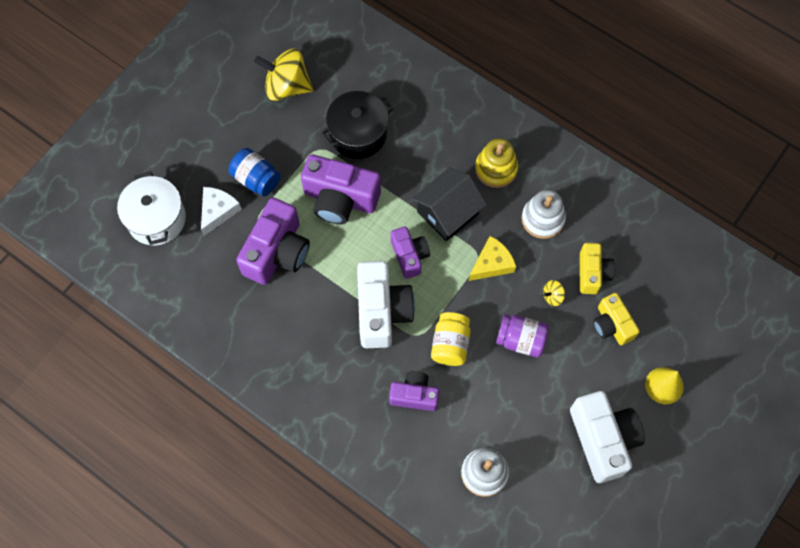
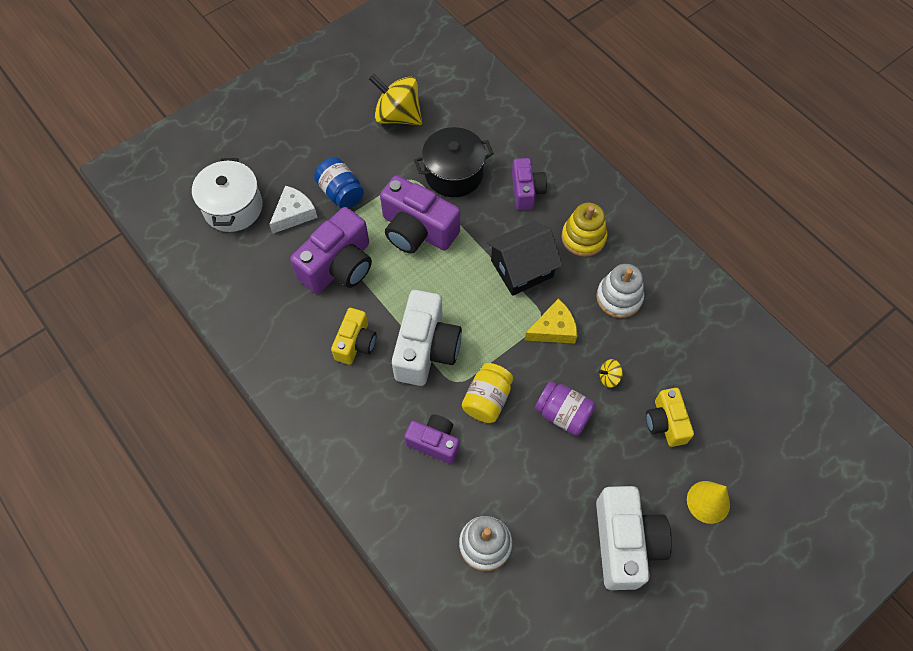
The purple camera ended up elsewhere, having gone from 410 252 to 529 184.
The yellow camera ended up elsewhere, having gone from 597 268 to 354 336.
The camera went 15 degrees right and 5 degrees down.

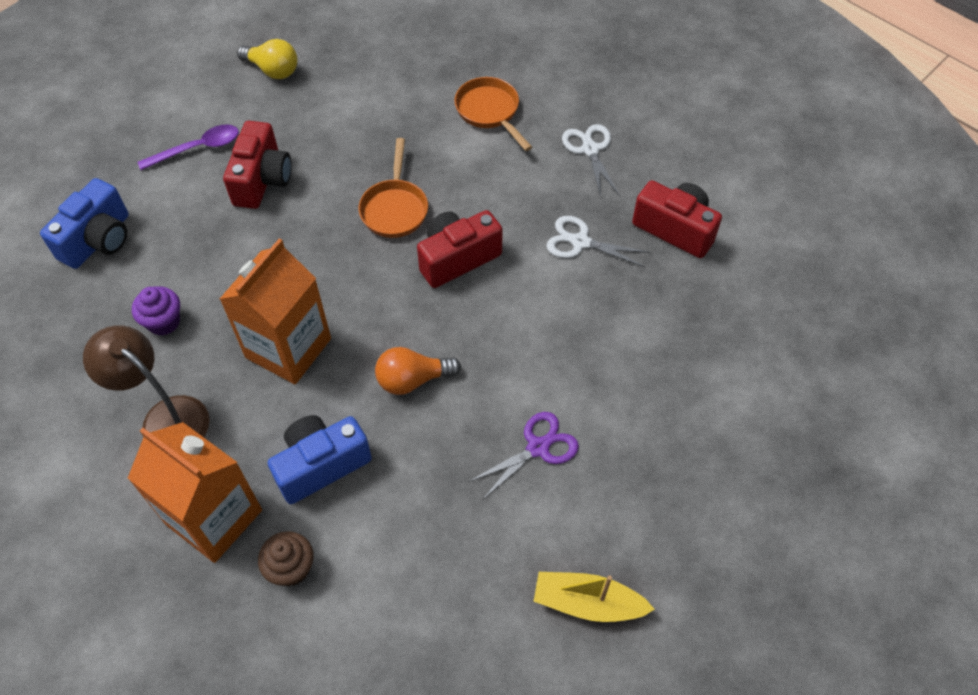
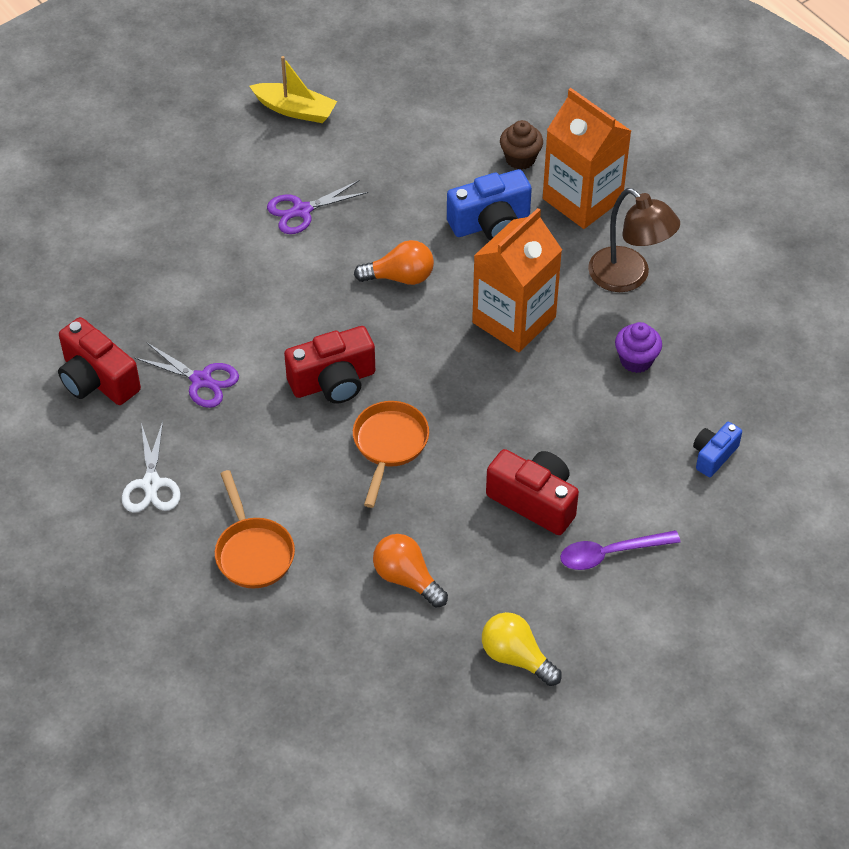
The red camera at 257 165 ended up facing another way, 105 degrees clockwise from before.
The size of the blue camera at 84 223 changed by a factor of 0.59.
What was the white scissors at 598 241 turned into the purple scissors at 187 375.
The second view gained the orange light bulb at 410 571.
The camera went 170 degrees left and 5 degrees down.

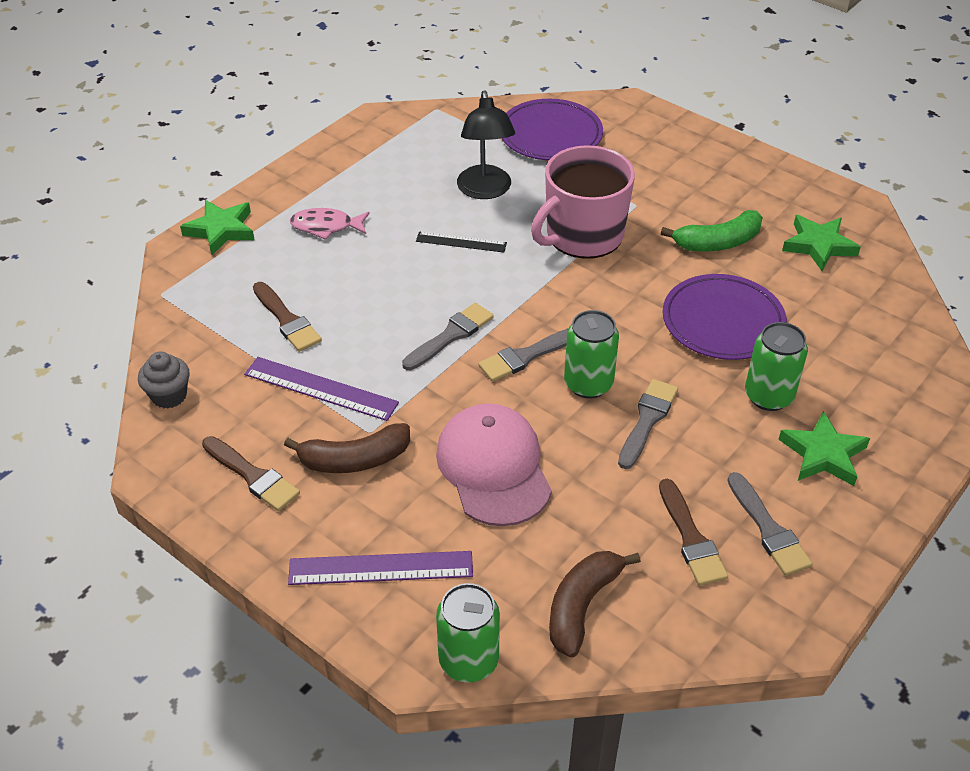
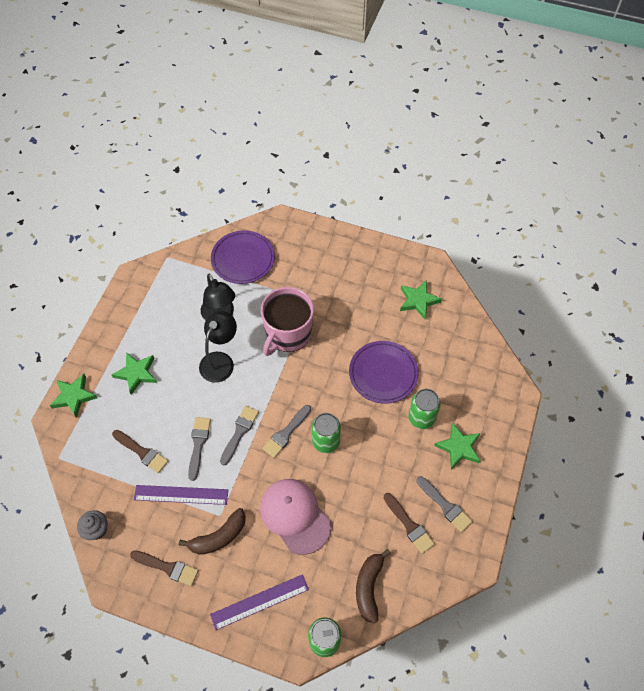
Where the pink fish stood at 330 224, the green star came to stand at 134 373.
The second view lost the green banana at 712 230.
Where the black ruler stood at 461 241, the black lamp came to stand at 218 347.
The grey brush ended up elsewhere, having gone from 648 424 to 199 449.
The camera went 20 degrees left and 15 degrees up.

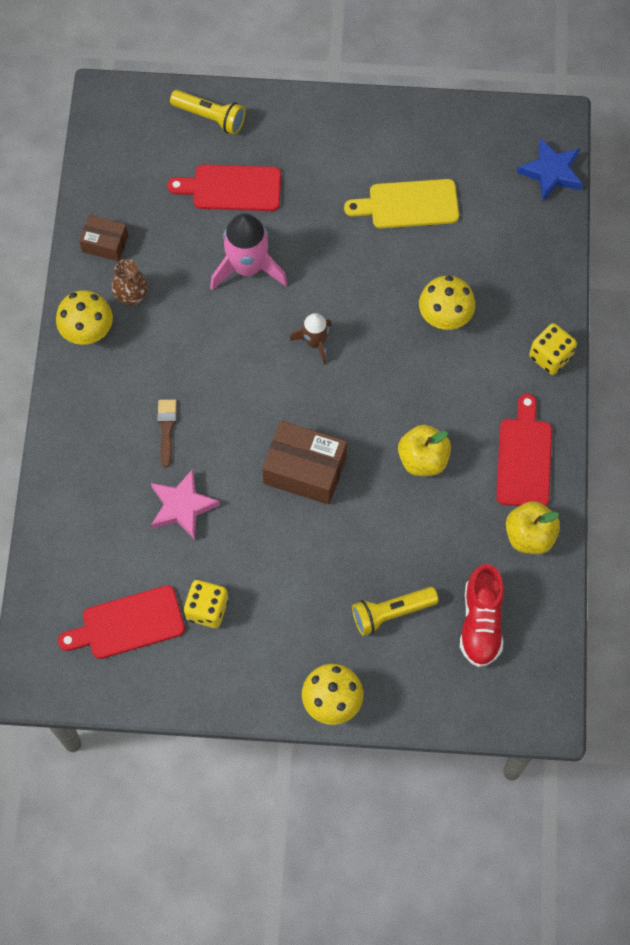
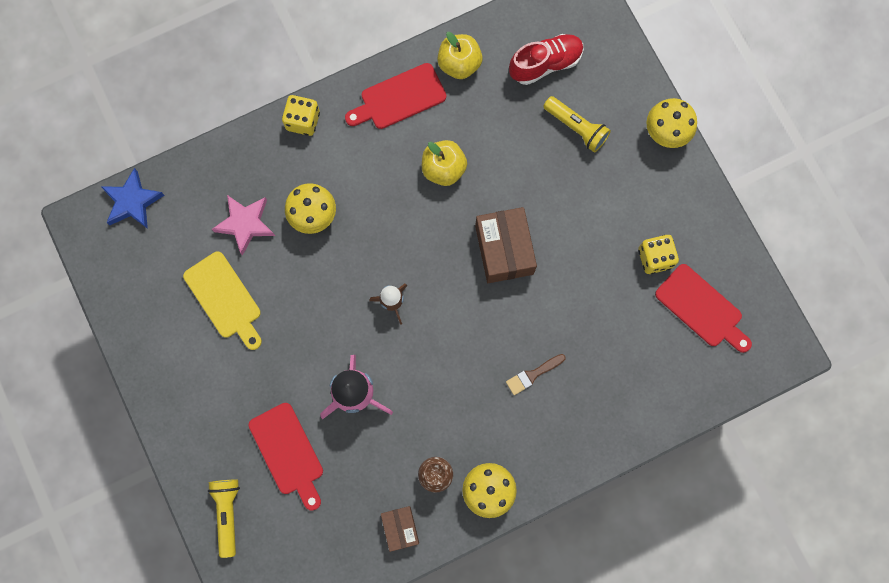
The pink star ended up elsewhere, having gone from 185 504 to 243 225.
The camera went 120 degrees left and 10 degrees up.

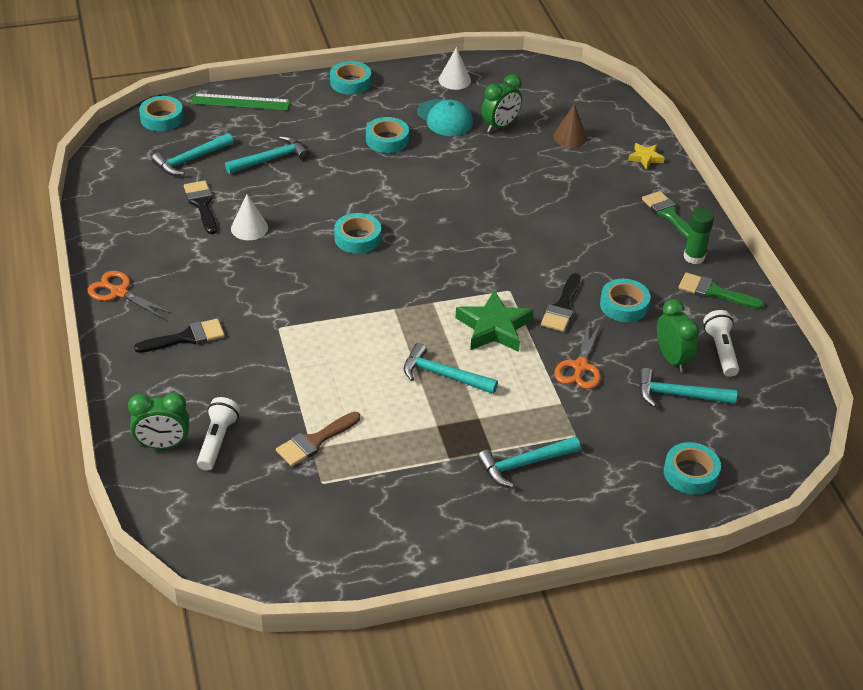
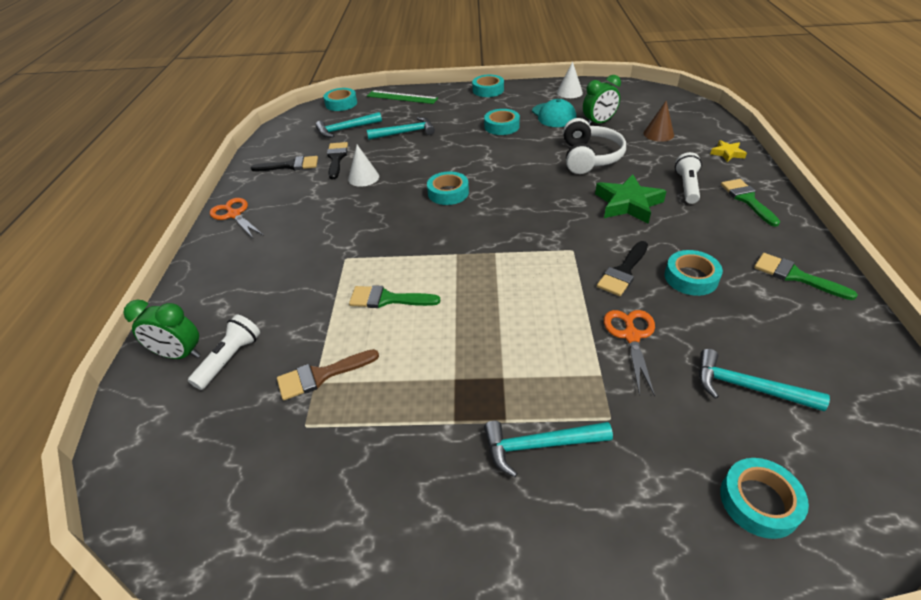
The second view lost the green glue stick at 699 236.
The green star ended up elsewhere, having gone from 494 321 to 630 199.
The second view lost the green clock at 678 335.
The white flashlight ended up elsewhere, having gone from 721 343 to 688 178.
The black brush ended up elsewhere, having gone from 179 336 to 284 164.
The orange scissors at 577 355 ended up facing another way, 150 degrees clockwise from before.
The second view lost the turquoise hammer at 451 368.
The second view gained the white headphones at 594 146.
The second view gained the green brush at 394 296.
The camera went 20 degrees right and 0 degrees up.

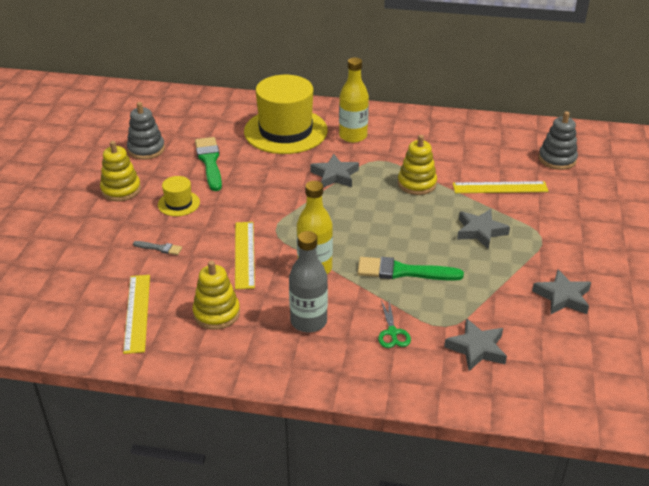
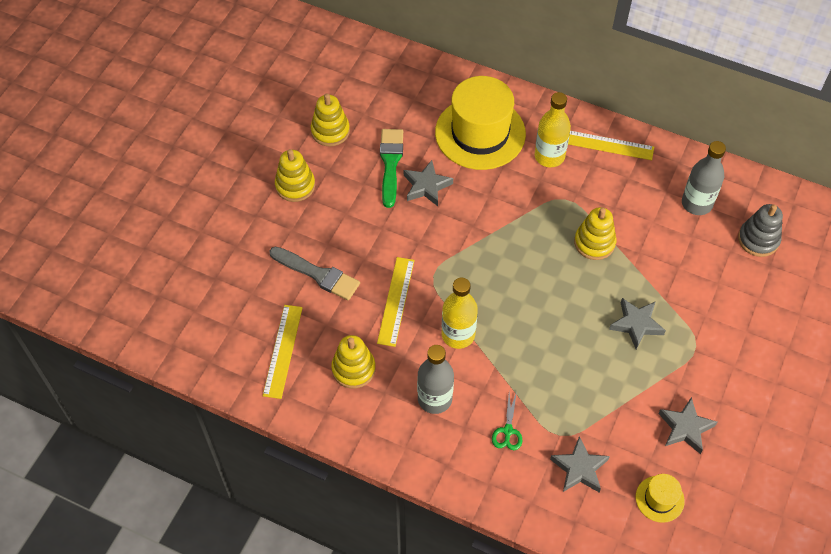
What was the grey stacking toy at 146 131 turned into the yellow stacking toy at 330 120.
The grey star ended up elsewhere, having gone from 334 171 to 428 183.
The yellow hat ended up elsewhere, having gone from 179 196 to 660 498.
The yellow ruler ended up elsewhere, having gone from 501 187 to 611 145.
The size of the grey brush at 157 248 changed by a factor of 2.01.
The second view lost the green brush at 410 269.
The second view gained the grey bottle at 704 178.
The camera went 15 degrees right and 20 degrees up.

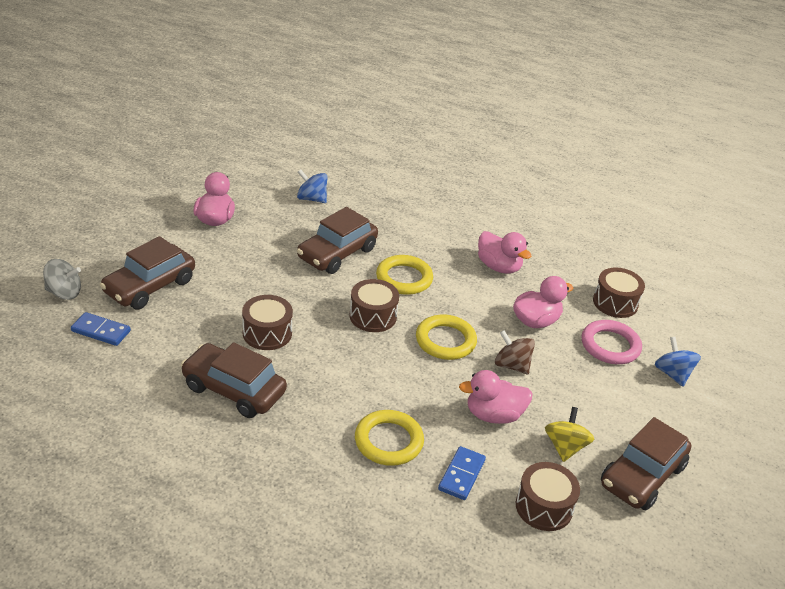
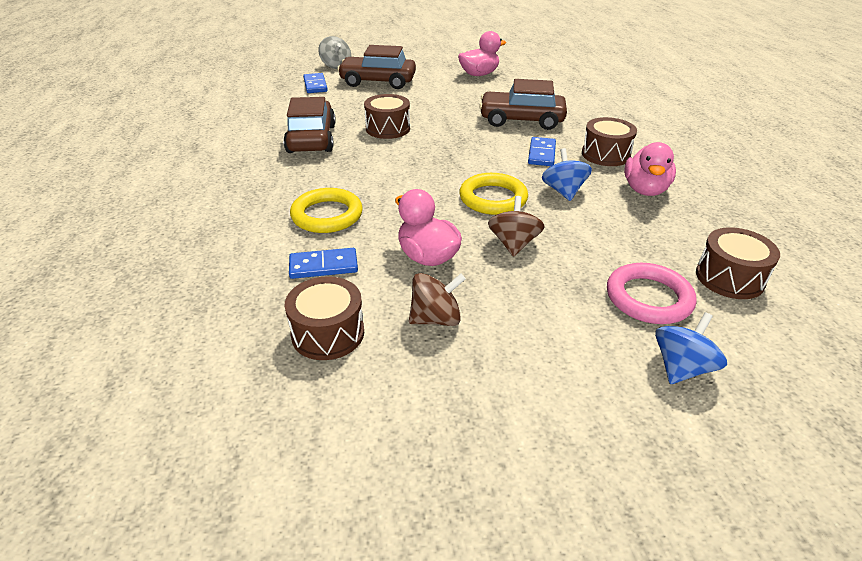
The blue spinning top ended up elsewhere, having gone from 312 186 to 567 174.
Where the yellow ring stood at 404 275, the blue domino came to stand at 542 151.
The second view lost the pink duck at 543 302.
The brown drum ended up elsewhere, having gone from 374 305 to 609 141.
What was the yellow spinning top at 569 434 turned into the brown spinning top at 437 299.
The second view lost the brown car at 646 463.
The camera went 60 degrees right and 0 degrees up.

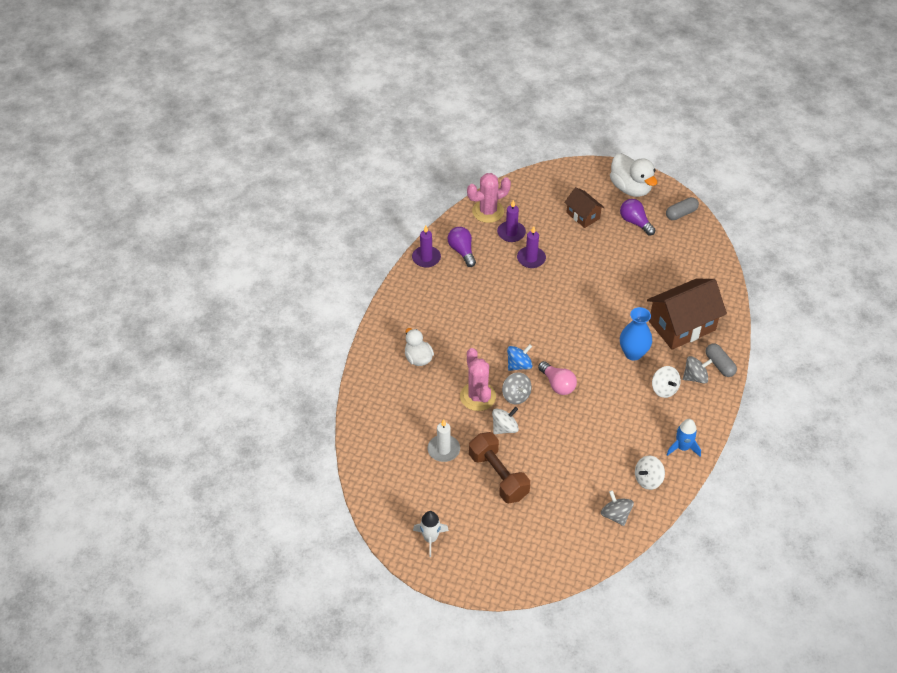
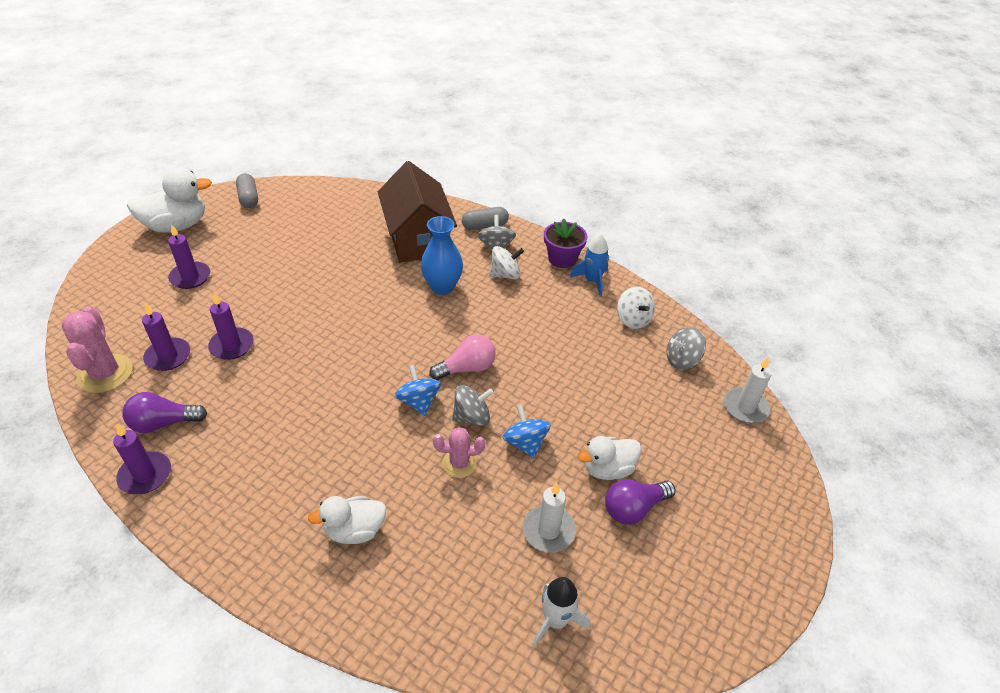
Where the brown house stood at 584 207, the purple candle came to stand at 189 256.
The purple light bulb ended up elsewhere, having gone from 638 217 to 640 502.
The size of the pink cactus at 478 379 changed by a factor of 0.61.
What was the white spinning top at 505 420 turned into the blue spinning top at 526 431.
Where the brown dumbbell stood at 499 467, the white duck came to stand at 610 458.
The white rocket ended up elsewhere, having gone from 431 534 to 561 612.
The second view gained the purple flower pot at 565 243.
The second view gained the white candle at 748 390.
The camera went 80 degrees left and 5 degrees down.

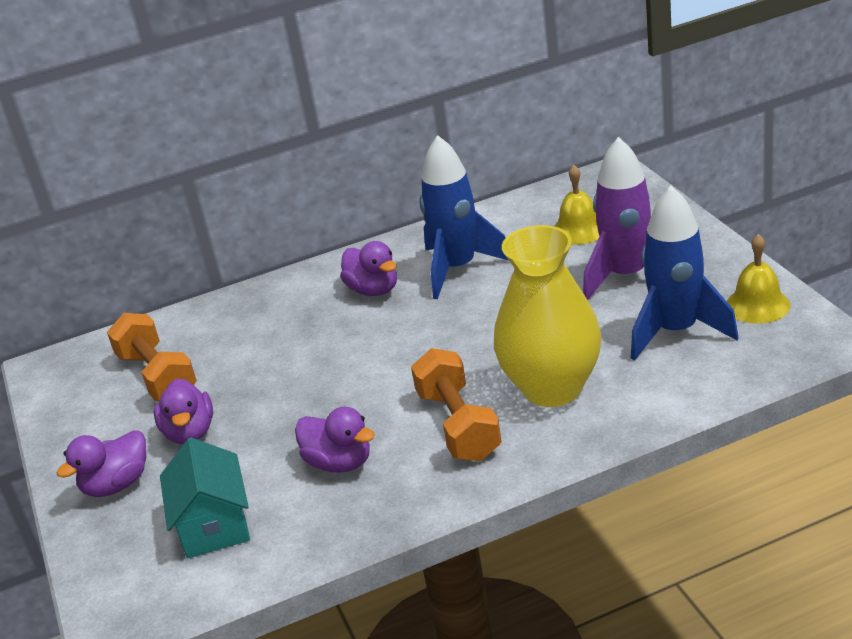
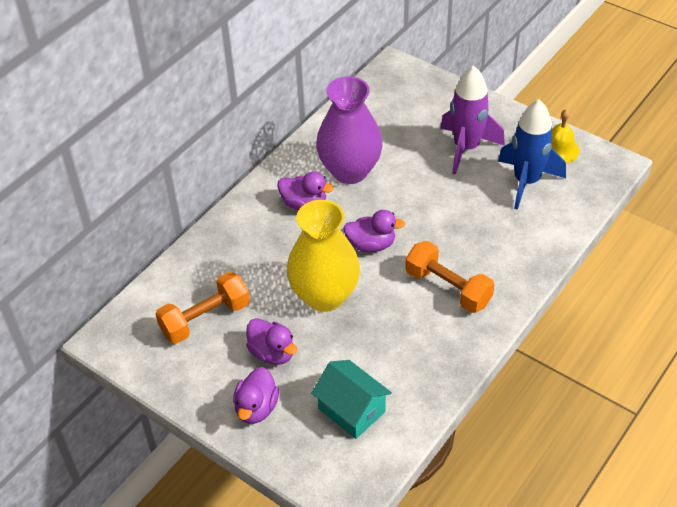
Where the blue rocket stood at 464 217, the purple vase came to stand at 349 130.
The second view lost the yellow bell at 577 205.
The yellow vase ended up elsewhere, having gone from 547 316 to 323 256.
The orange dumbbell at 152 357 ended up facing another way, 60 degrees counterclockwise from before.
The purple duck ended up elsewhere, having gone from 335 440 to 374 231.
The camera went 35 degrees left and 15 degrees up.

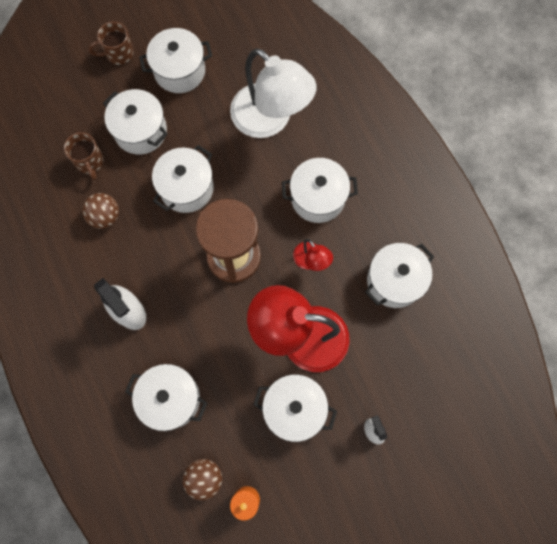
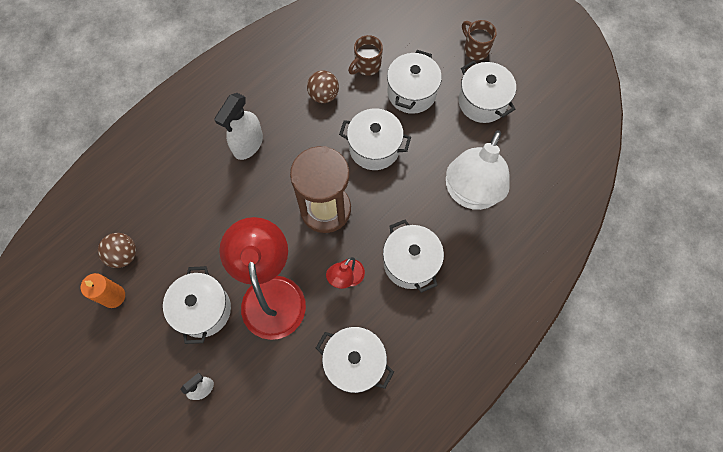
The second view lost the white pot at 166 397.
The camera went 70 degrees right and 5 degrees down.

